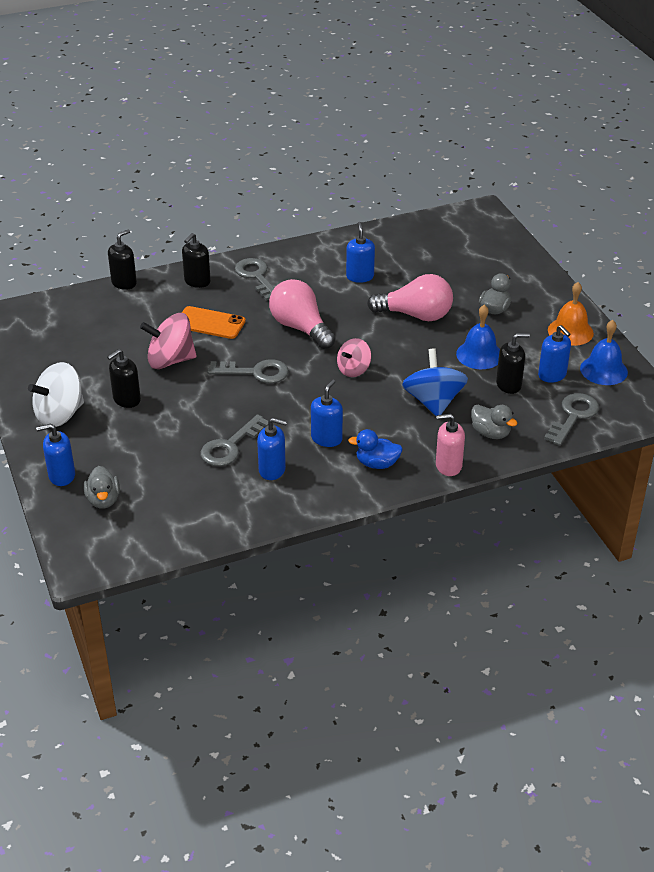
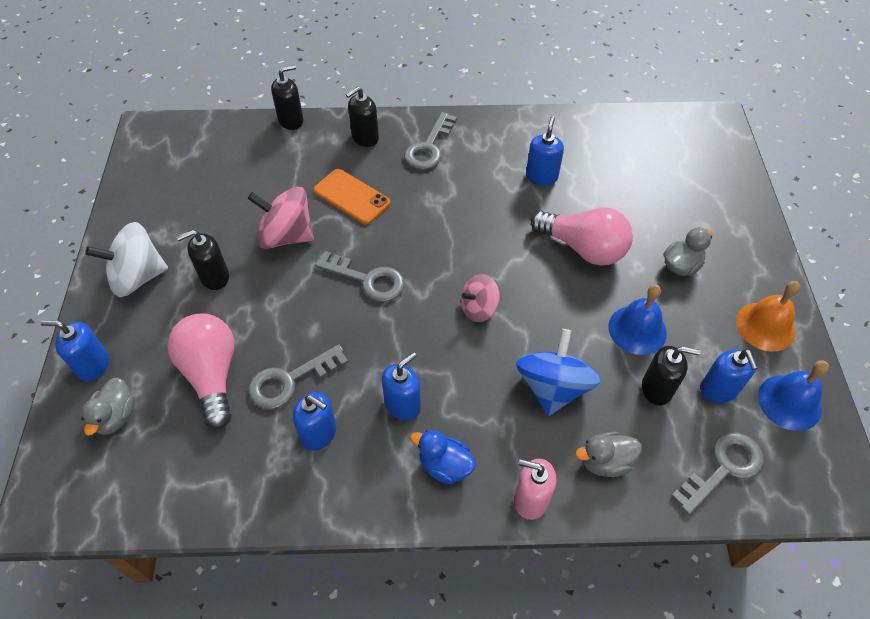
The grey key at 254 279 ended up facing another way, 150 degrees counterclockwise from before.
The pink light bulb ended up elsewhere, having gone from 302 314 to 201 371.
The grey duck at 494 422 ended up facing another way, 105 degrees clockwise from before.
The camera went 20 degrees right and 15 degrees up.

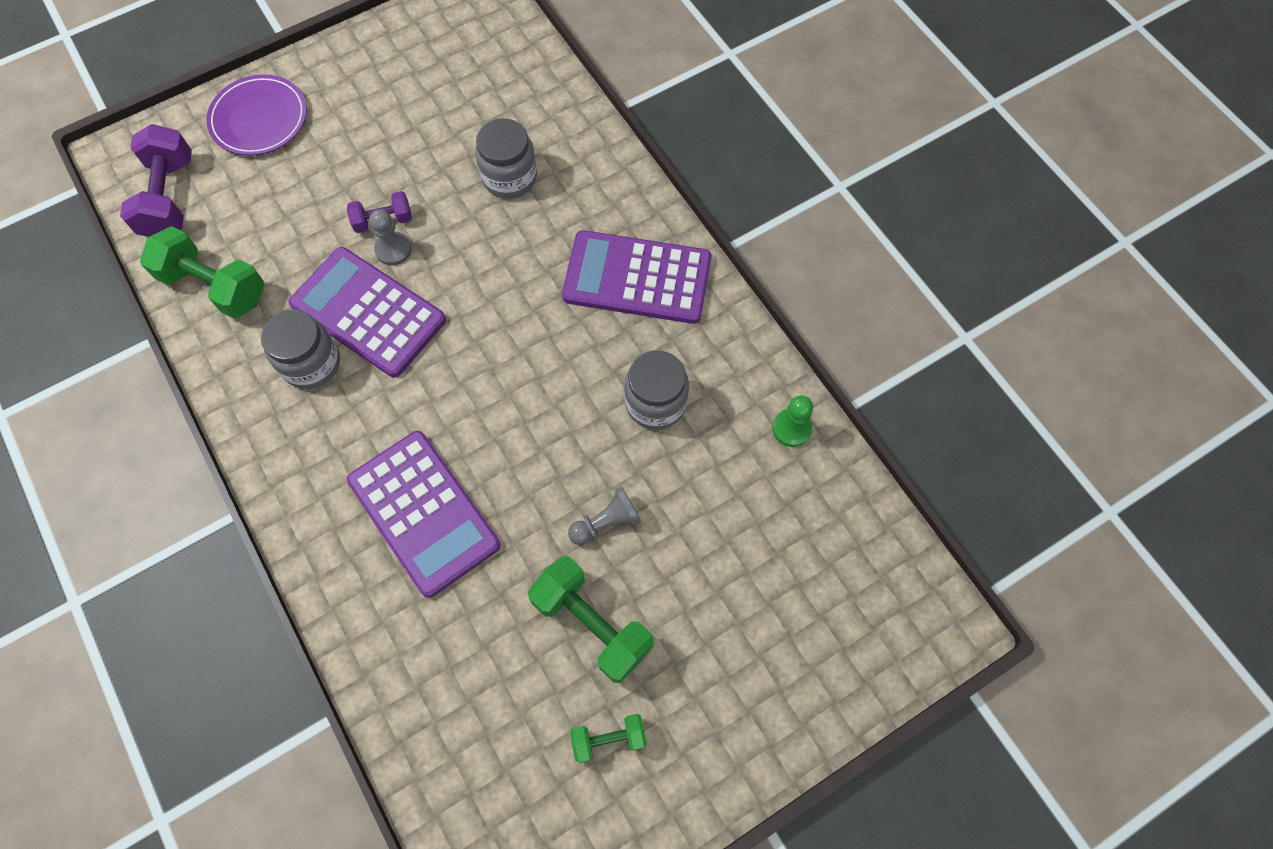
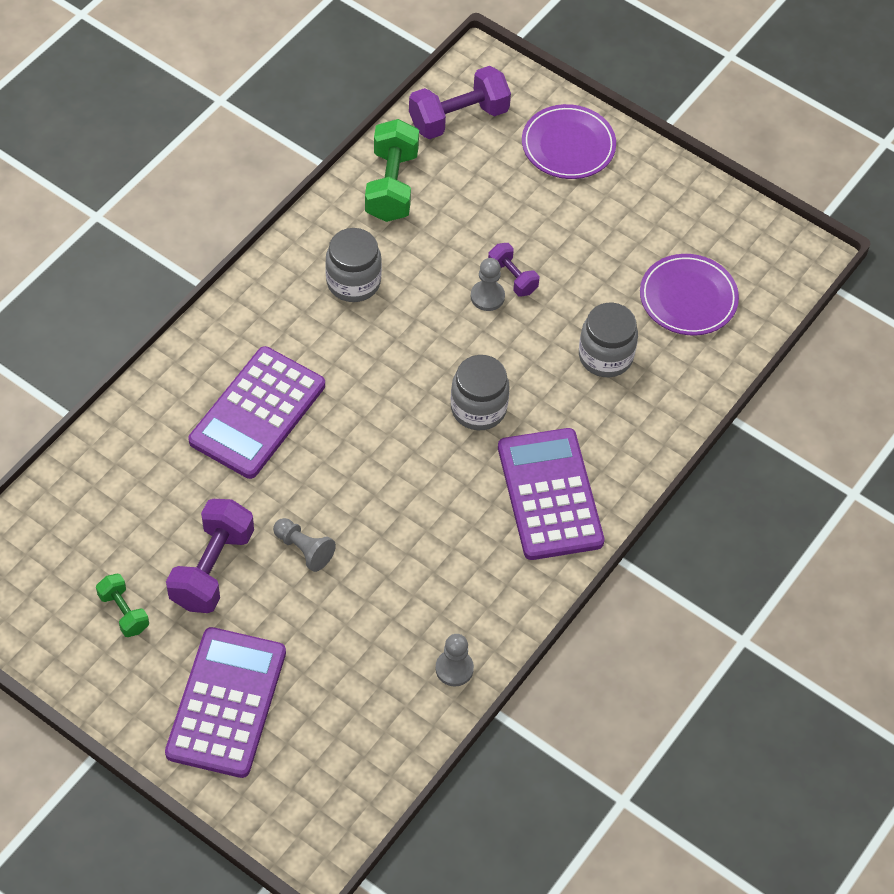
The purple calculator ended up elsewhere, having gone from 367 312 to 225 702.
The grey jar ended up elsewhere, having gone from 656 390 to 480 392.
What was the green pawn at 792 421 turned into the grey pawn at 454 660.
What was the green dumbbell at 591 619 turned into the purple dumbbell at 210 556.
The second view gained the purple plate at 689 294.
The camera went 65 degrees right and 10 degrees down.

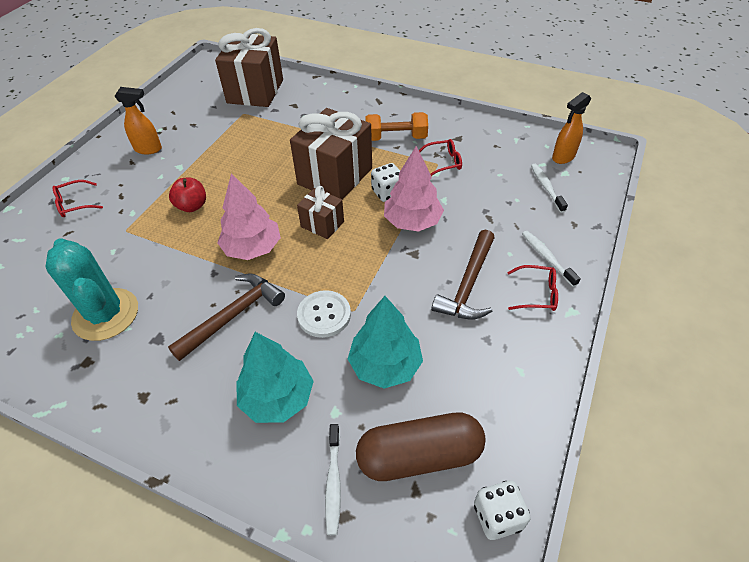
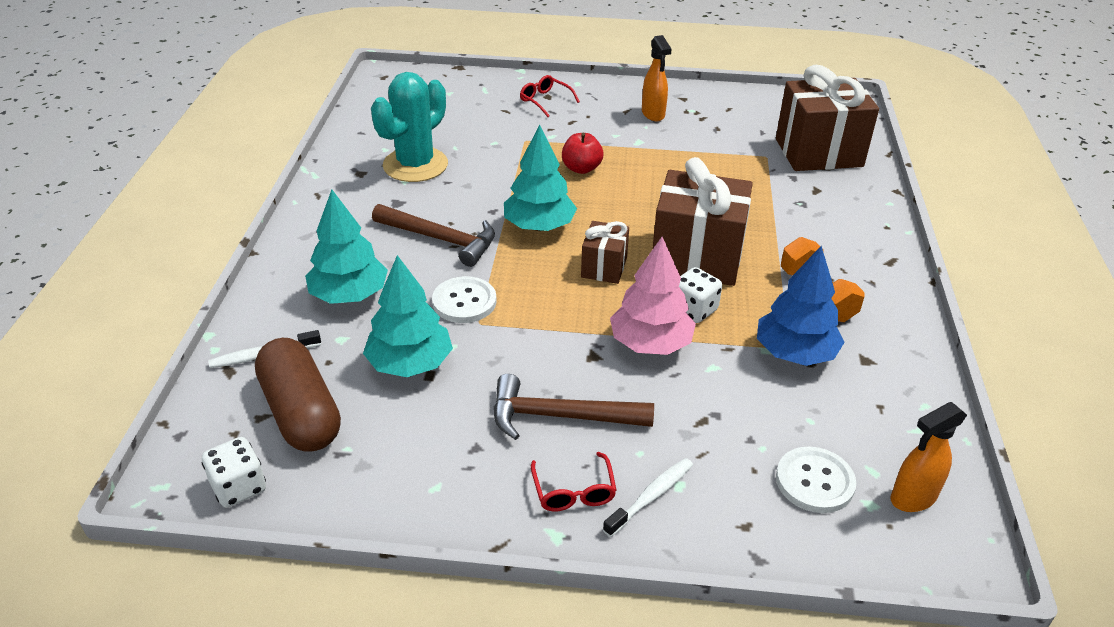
The orange spray bottle at 571 128 ended up facing another way, 60 degrees counterclockwise from before.
Where the red glasses stood at 440 157, the blue tree came to stand at 801 306.
Where the white toothbrush stood at 549 188, the white button came to stand at 816 480.
What was the pink tree at 249 216 turned into the turquoise tree at 540 178.
The camera went 70 degrees right and 10 degrees down.

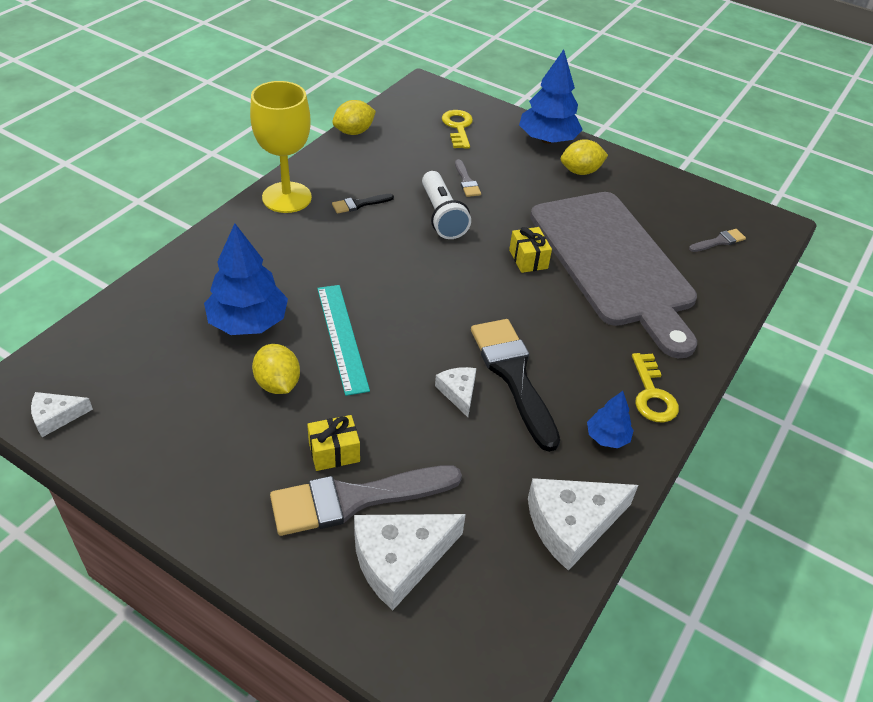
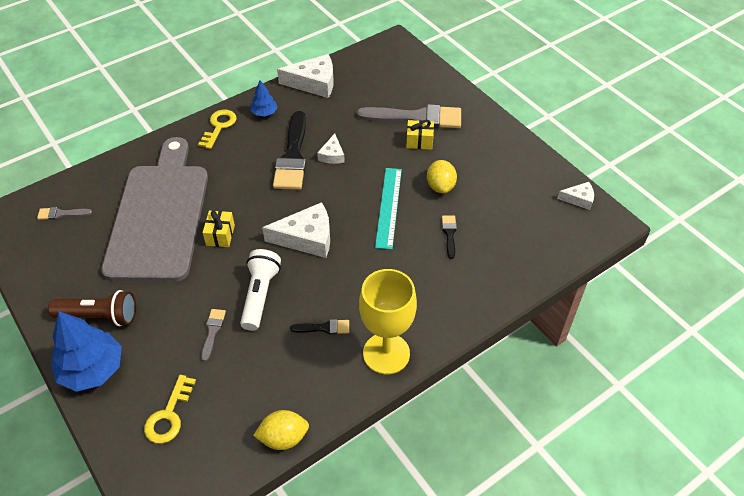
Where the yellow lemon stood at 584 157, the brown flashlight came to stand at 92 308.
Where the blue tree stood at 246 279, the black brush came to stand at 449 237.
The white cheese ended up elsewhere, having gone from 410 562 to 296 230.
The camera went 155 degrees left and 5 degrees up.

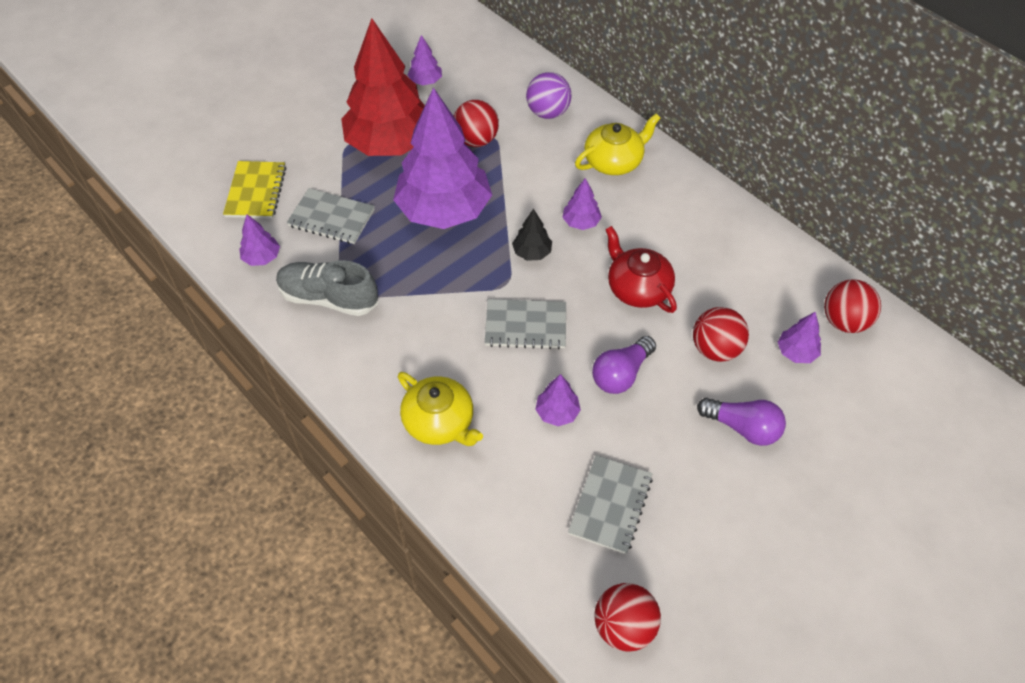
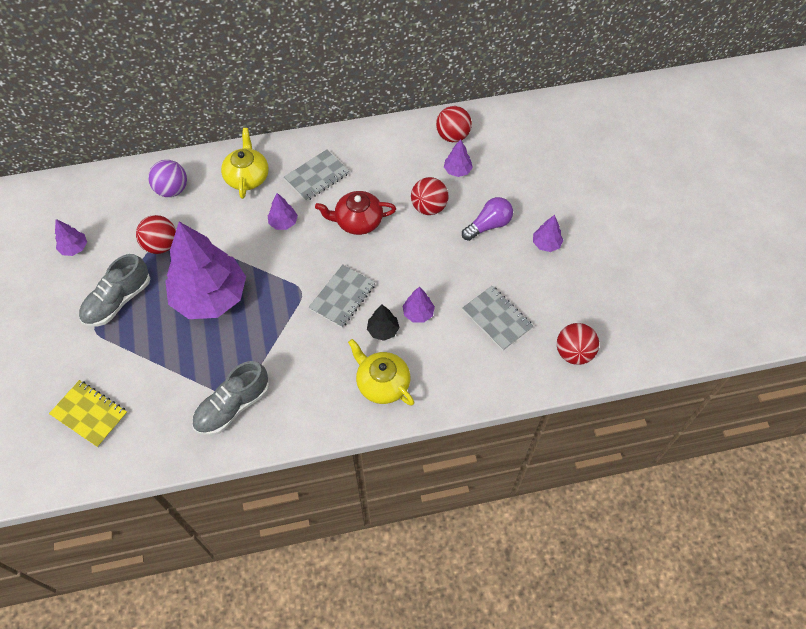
Where the red tree stood at 383 87, the grey shoe came to stand at 114 290.
The grey notebook ended up elsewhere, having gone from 331 216 to 316 175.
The black tree ended up elsewhere, having gone from 532 235 to 383 323.
The purple tree ended up elsewhere, having gone from 259 240 to 548 233.
The second view lost the purple light bulb at 624 365.
The yellow teapot at 440 409 ended up facing another way, 120 degrees counterclockwise from before.
The camera went 60 degrees left and 5 degrees up.

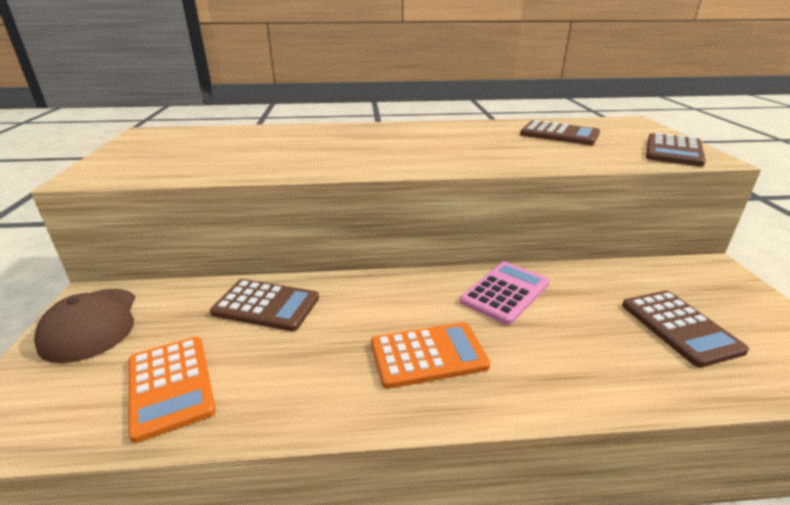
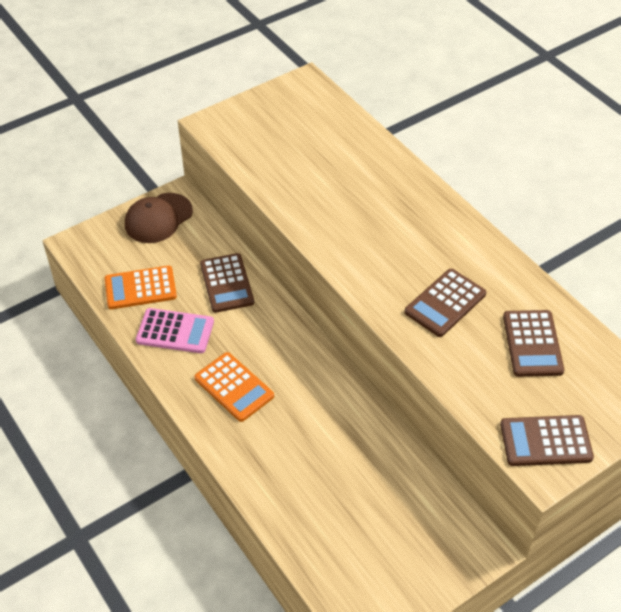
The pink calculator ended up elsewhere, having gone from 505 293 to 175 330.
The brown calculator ended up elsewhere, having gone from 685 329 to 445 303.
The orange calculator at 172 390 ended up facing another way, 45 degrees clockwise from before.
The camera went 60 degrees right and 20 degrees up.

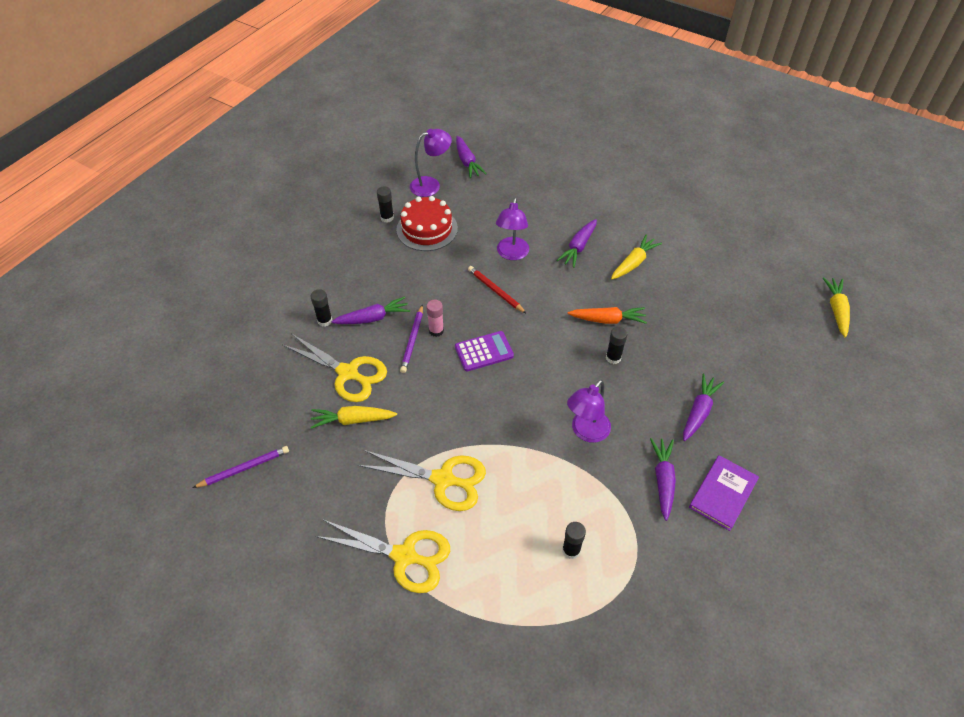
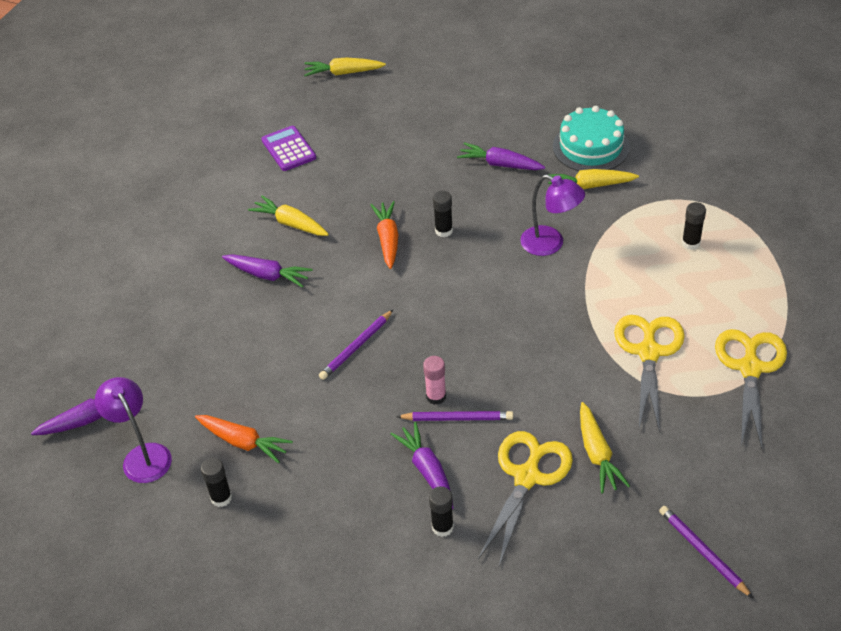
Where the red cake stood at 427 223, the orange carrot came to stand at 244 439.
The second view lost the purple lamp at 512 229.
What was the red pencil at 497 289 turned into the purple pencil at 356 345.
The purple calculator ended up elsewhere, having gone from 484 351 to 288 148.
What was the purple carrot at 663 479 turned into the yellow carrot at 593 179.
Where the purple book stood at 724 493, the turquoise cake came to stand at 591 138.
The camera went 95 degrees left and 5 degrees down.

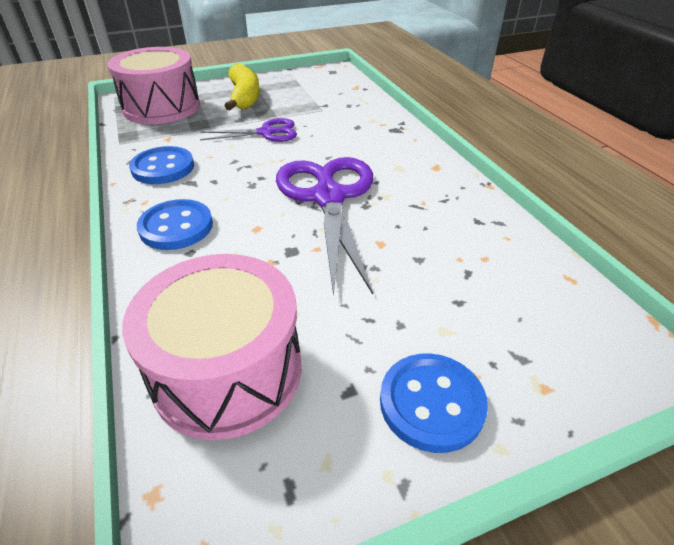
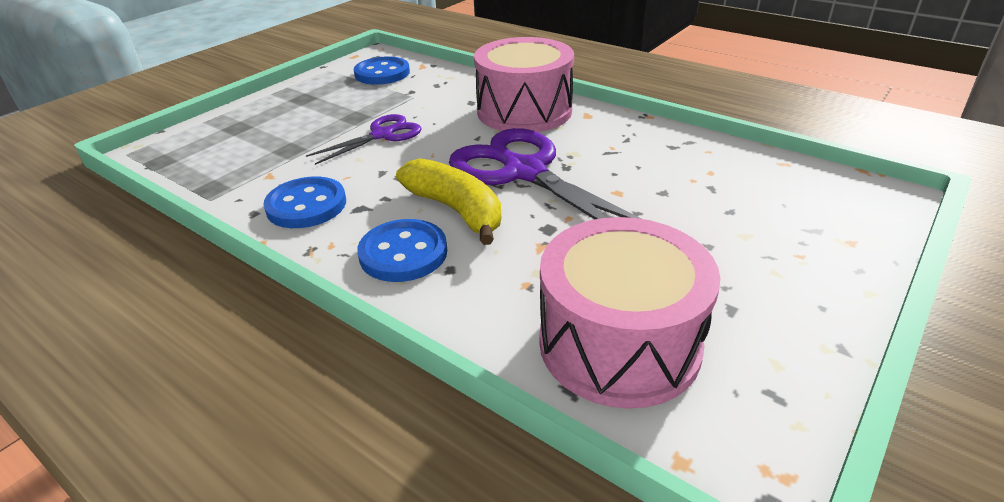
The pink drum ended up elsewhere, having gone from 153 85 to 524 84.
The yellow banana ended up elsewhere, having gone from 242 86 to 448 201.
The blue button ended up elsewhere, having gone from 434 403 to 382 70.
The camera went 30 degrees left and 5 degrees down.

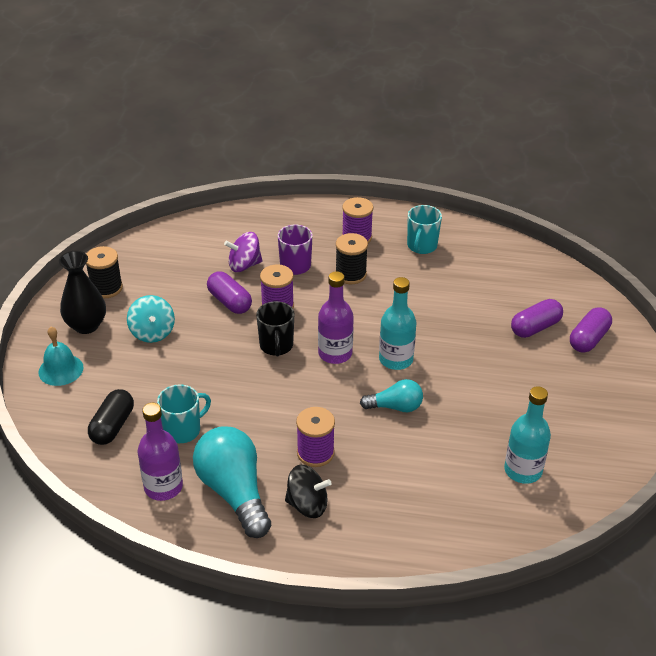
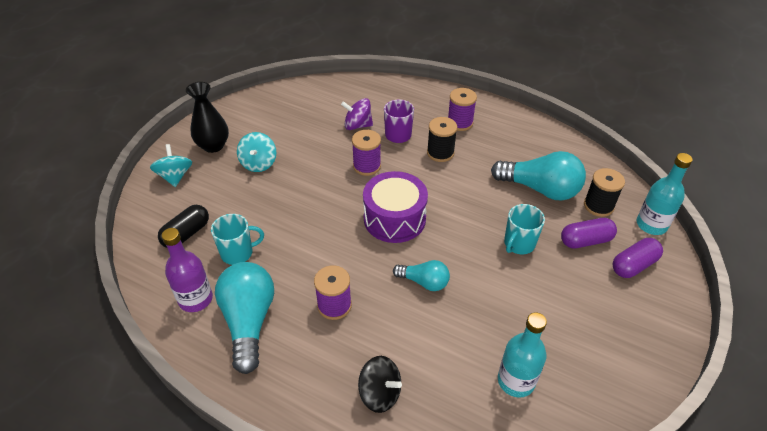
The turquoise mug ended up elsewhere, having gone from 424 229 to 524 229.
The black spool ended up elsewhere, having gone from 104 272 to 604 192.
Where the purple bottle stood at 336 317, the purple drum came to stand at 395 207.
The second view lost the purple capsule at 229 293.
The turquoise bottle ended up elsewhere, having gone from 398 323 to 665 194.
The second view lost the black mug at 275 329.
Where the turquoise bell stood at 61 356, the turquoise spinning top came to stand at 171 165.
The black spinning top ended up elsewhere, having gone from 308 491 to 380 384.
The second view gained the turquoise light bulb at 538 176.
The camera went 20 degrees right and 5 degrees up.

